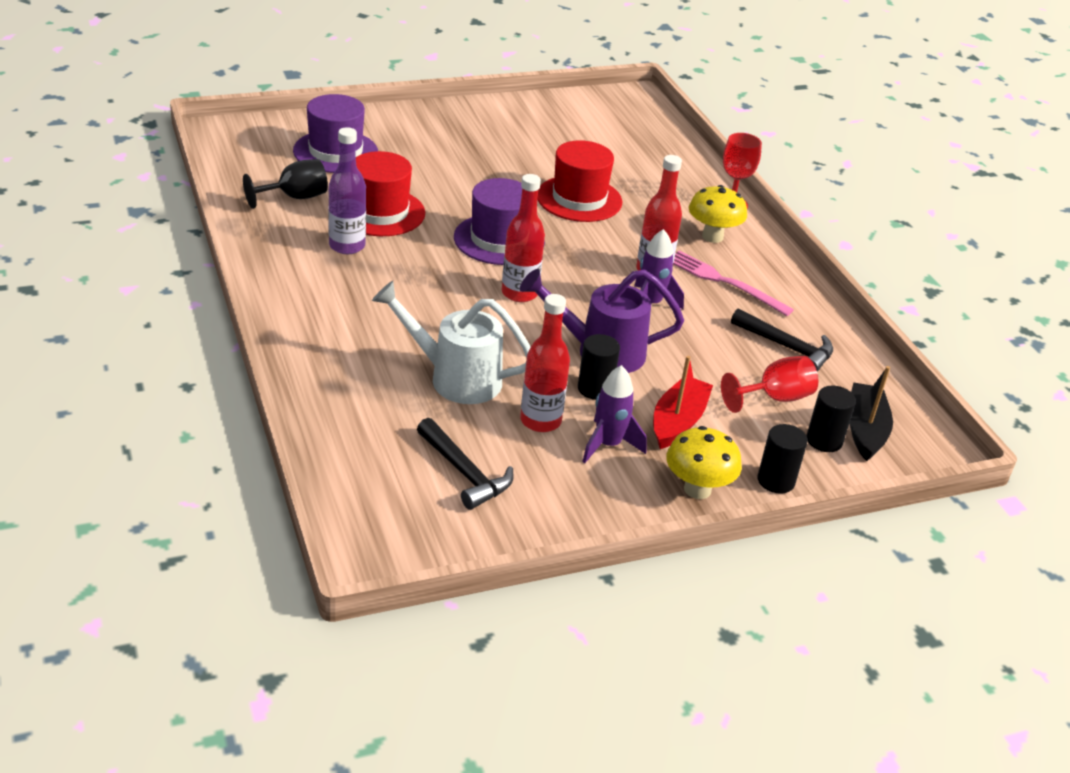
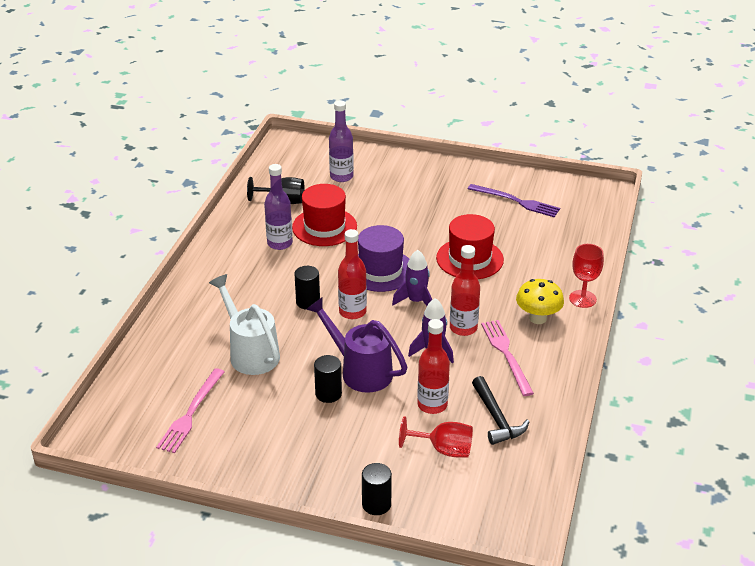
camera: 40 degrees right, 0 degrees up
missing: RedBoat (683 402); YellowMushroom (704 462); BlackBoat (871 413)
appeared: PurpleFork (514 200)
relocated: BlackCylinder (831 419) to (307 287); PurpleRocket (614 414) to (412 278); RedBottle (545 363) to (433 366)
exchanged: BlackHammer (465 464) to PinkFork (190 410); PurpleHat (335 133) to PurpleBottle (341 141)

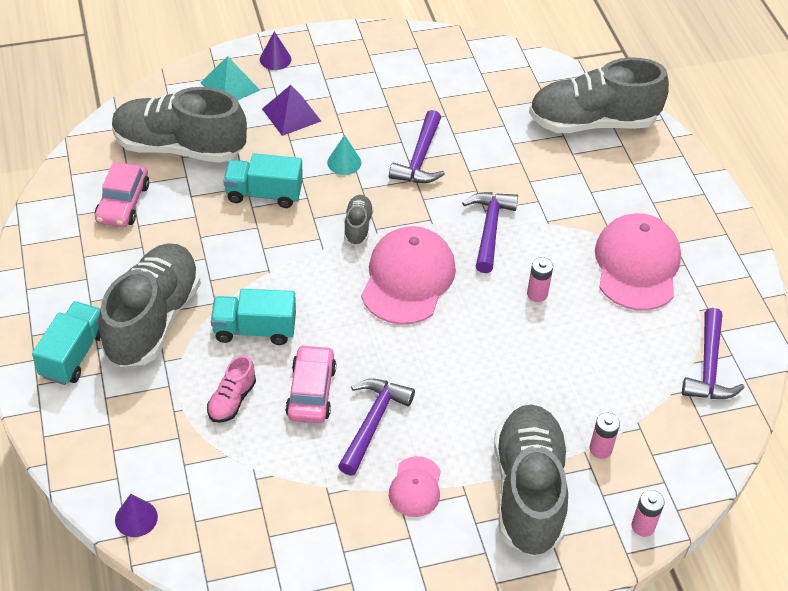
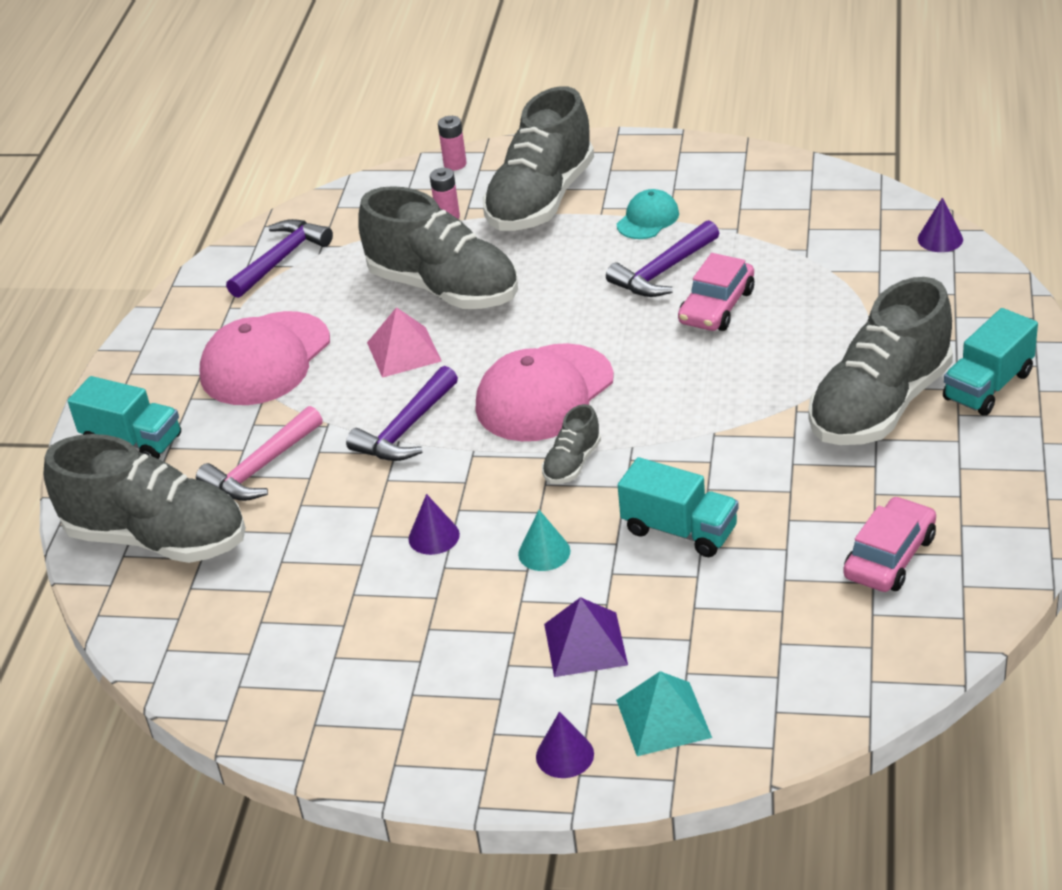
camera: 150 degrees left, 10 degrees down
missing: PinkShoe (231 389)
appeared: PinkHammer (259 453)
relocated: TurquoiseTruck (253 317) to (124 417); GreyShoe (179 125) to (438 247)
exchanged: PinkBattery (540 279) to PinkPyramid (404 342); PurpleHammer (417 146) to PurpleCone (434 524)
colour: PinkCap (415 486) to TurquoiseCap (648 214)

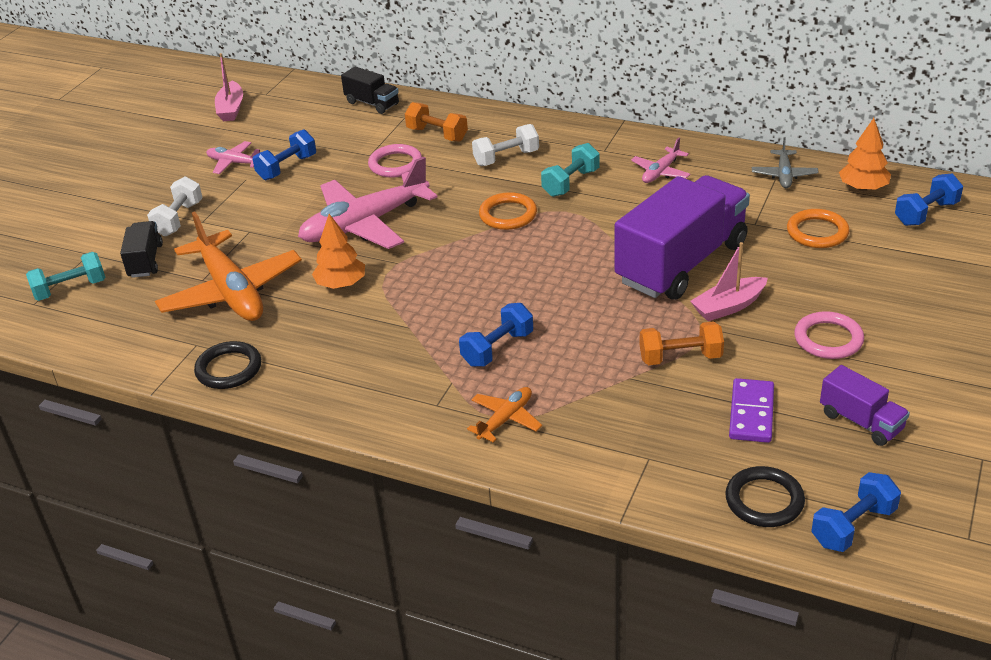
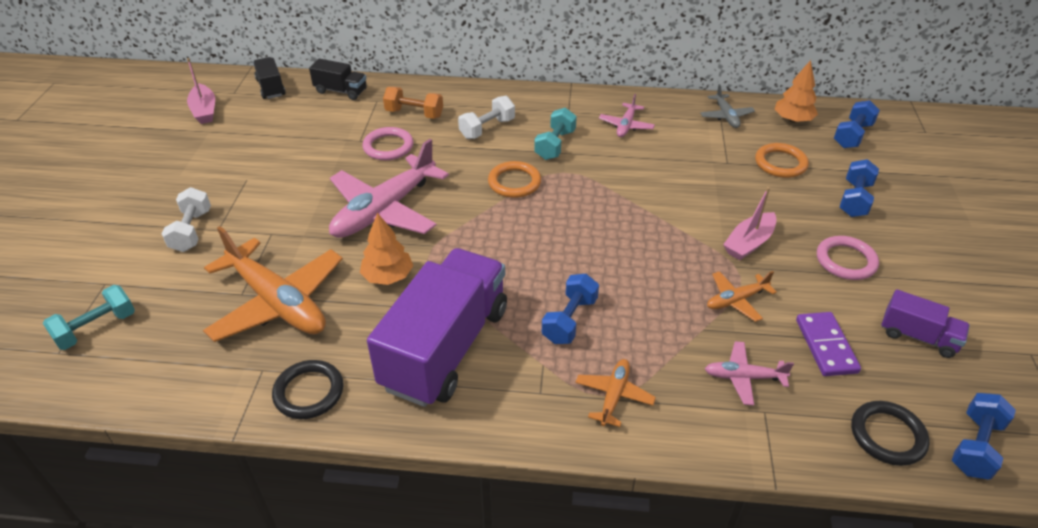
camera: 20 degrees left, 5 degrees up
relocated: BlackTruck (141 249) to (269 78); PurpleTruck (682 237) to (437 327); PinkPlane (233 157) to (749 373); BlueDumbbell (284 154) to (859 188)
exchanged: OrangeDumbbell (681 343) to OrangePlane (742 296)

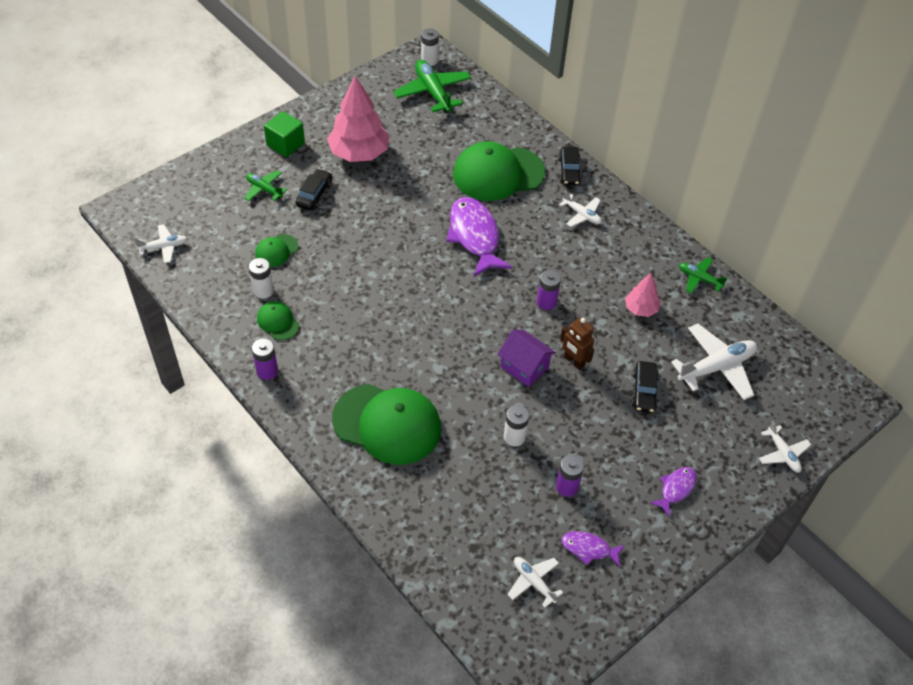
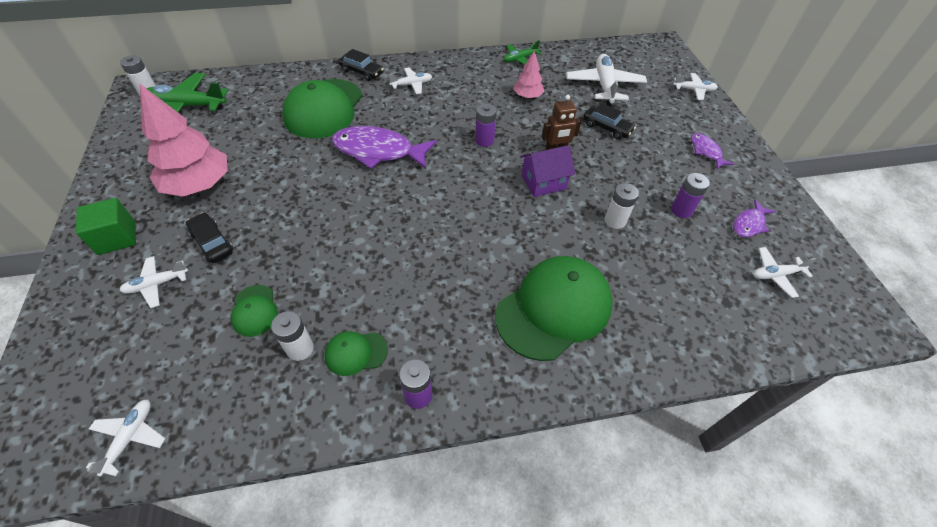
camera: 60 degrees left, 0 degrees up
colour: GreenPlane (265 185) to WhitePlane (153 282)

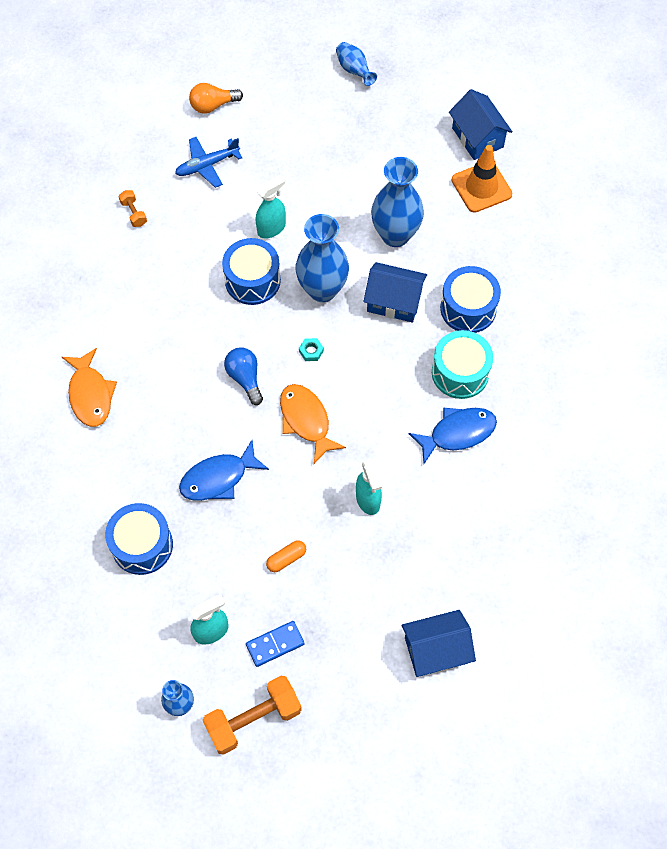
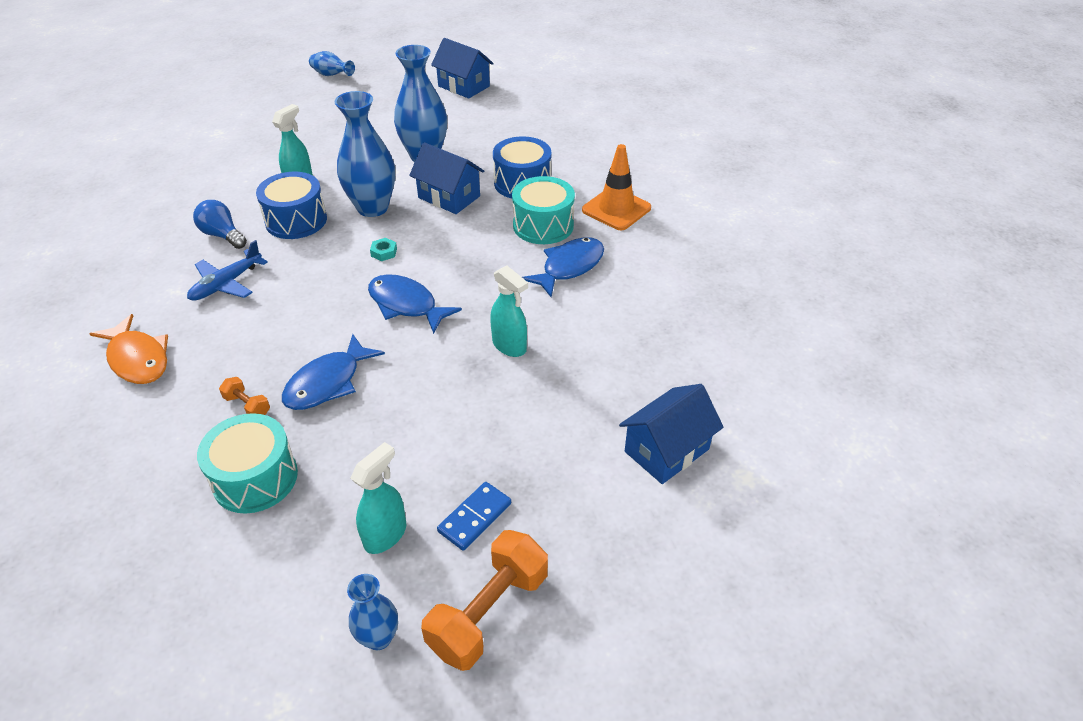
camera: 25 degrees left, 20 degrees down
missing: OrangeLightBulb (216 98); OrangeCapsule (286 556)
relocated: BluePlane (208 162) to (227 270); BlueLightBulb (243 376) to (220 224); OrangeDumbbell (133 208) to (244 396); OrangeTrafficCone (481 179) to (616 187)
colour: BlueDrum (139 539) to TurquoiseDrum (247 463); OrangeFish (313 424) to BlueFish (415 304)
spun: BlueHouse (395 292) = (446 178) 45 degrees clockwise

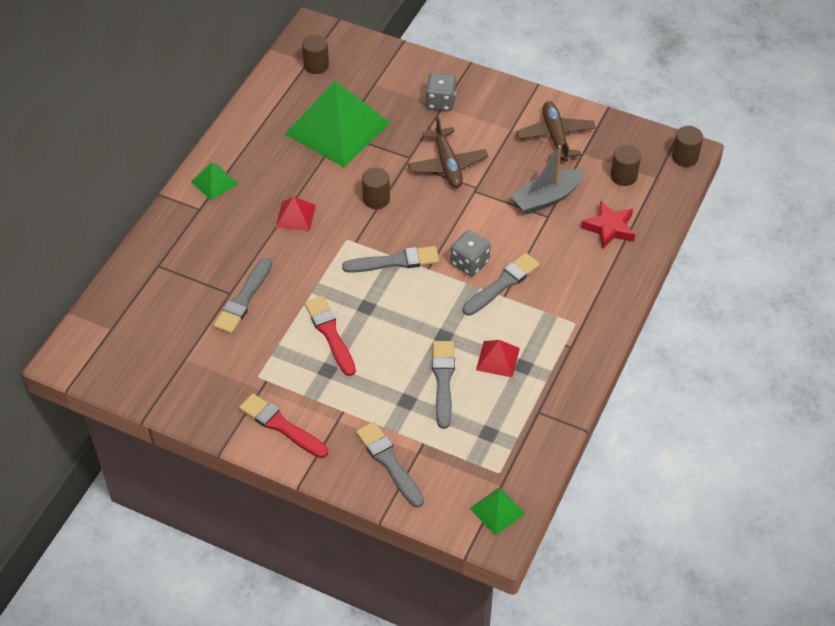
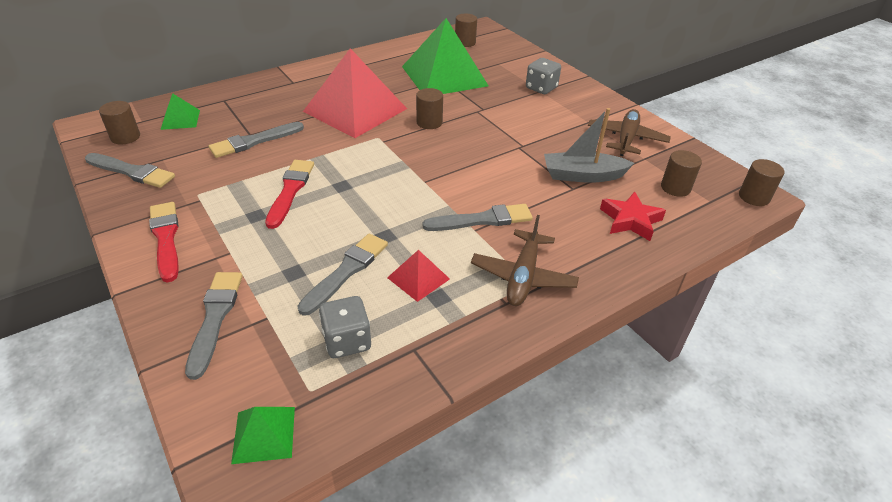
camera: 30 degrees right, 10 degrees down
appeared: BrownCylinder (119 122)
relocated: GreyBrush (390 259) to (130 170); GreenPyramid (214 181) to (180 111); GreyDice (470 253) to (345 327); BrownPlane (448 152) to (525 260)
size: RedPyramid (296 213) = (355 93) x2.29

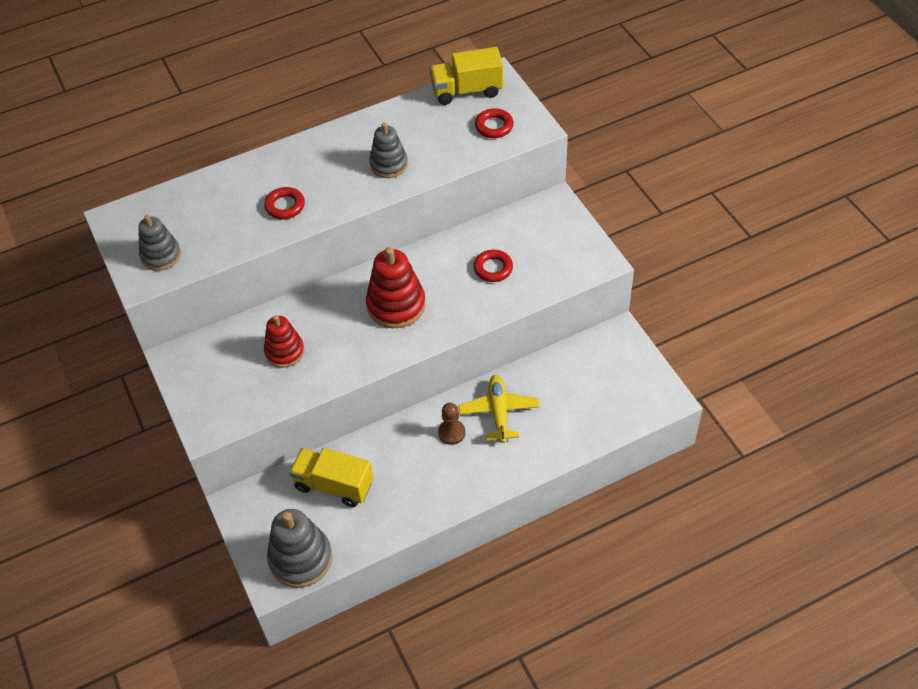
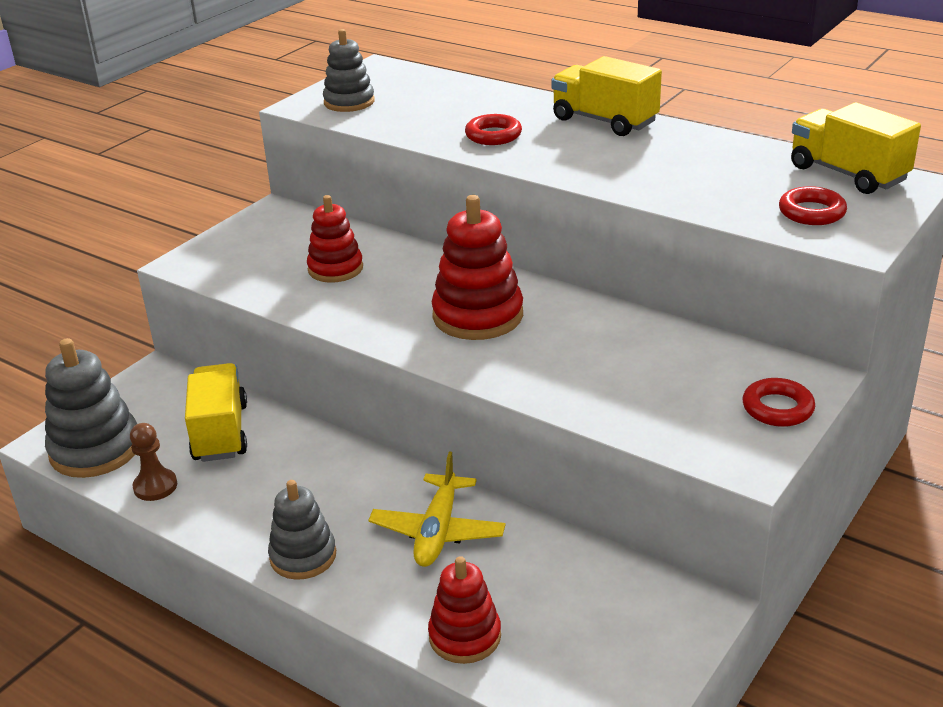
camera: 60 degrees right, 20 degrees down
appeared: RedStackingToy (464 610); YellowTruck (606 96)
relocated: BrownPawn (452 424) to (153 462); GreyStackingToy (388 150) to (302 530); RedRing (493 266) to (779 402)
spun: YellowPlane (499 409) = (437 509) 135 degrees clockwise

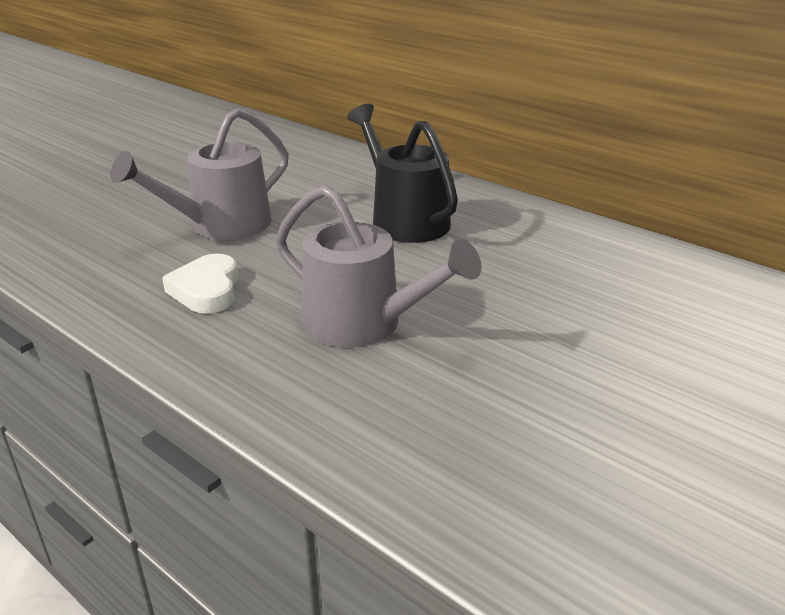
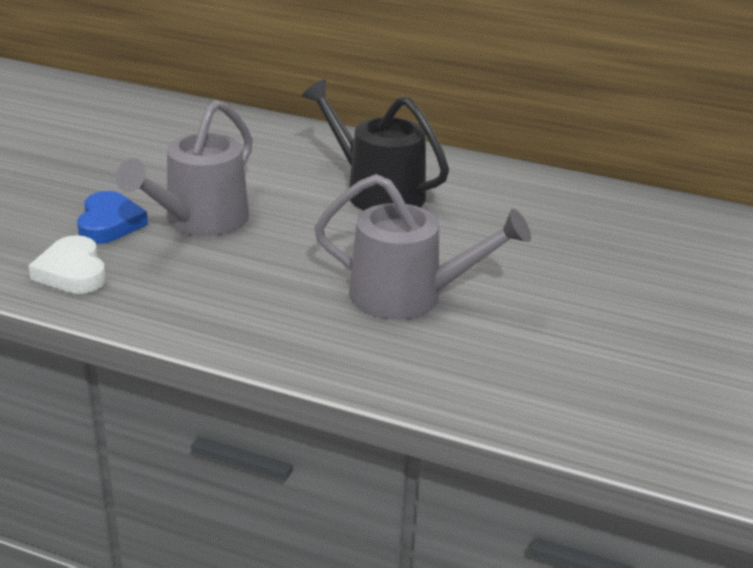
camera: 20 degrees left, 0 degrees up
appeared: BlueHeart (112 217)
relocated: WhiteHeart (200 284) to (67 264)

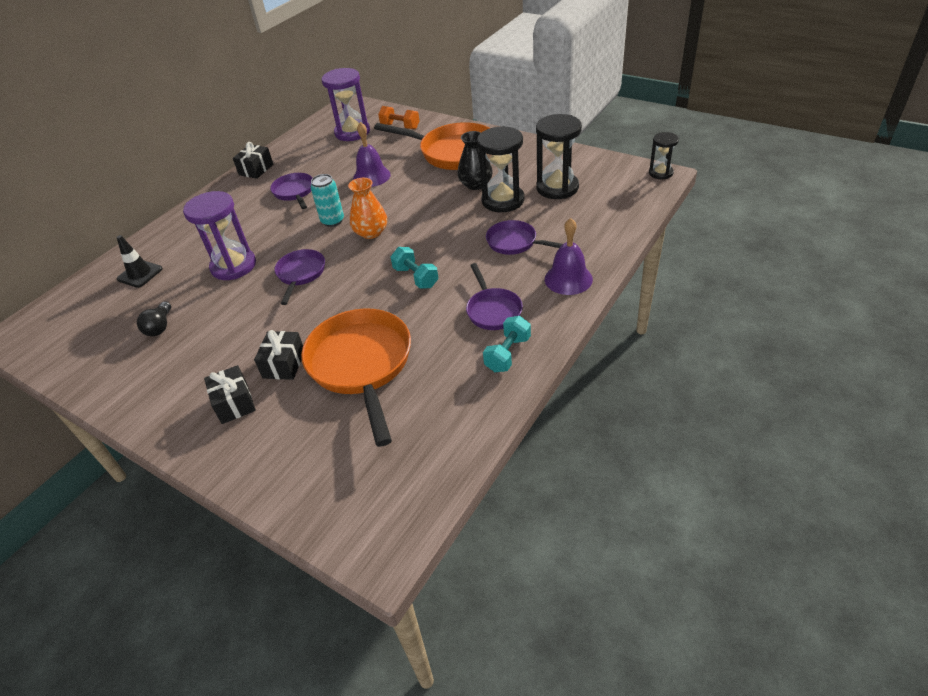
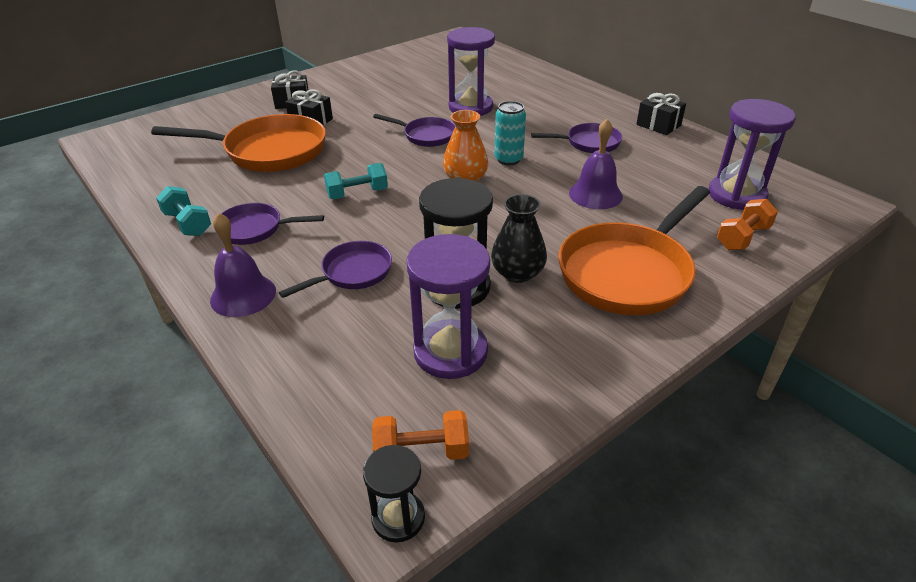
camera: 105 degrees right, 5 degrees down
missing: BlackTrafficCone (140 261); BlackLightBulb (154 318)
appeared: OrangeDumbbell (420 435)
colour: BlackHourglass (559 156) to PurpleHourglass (448 306)

